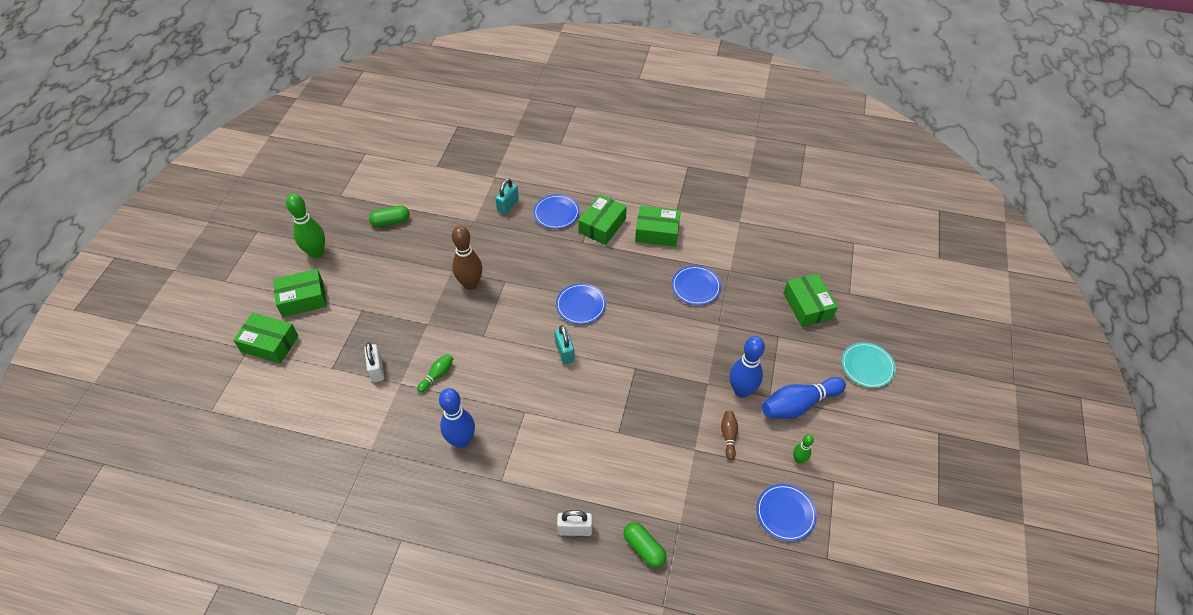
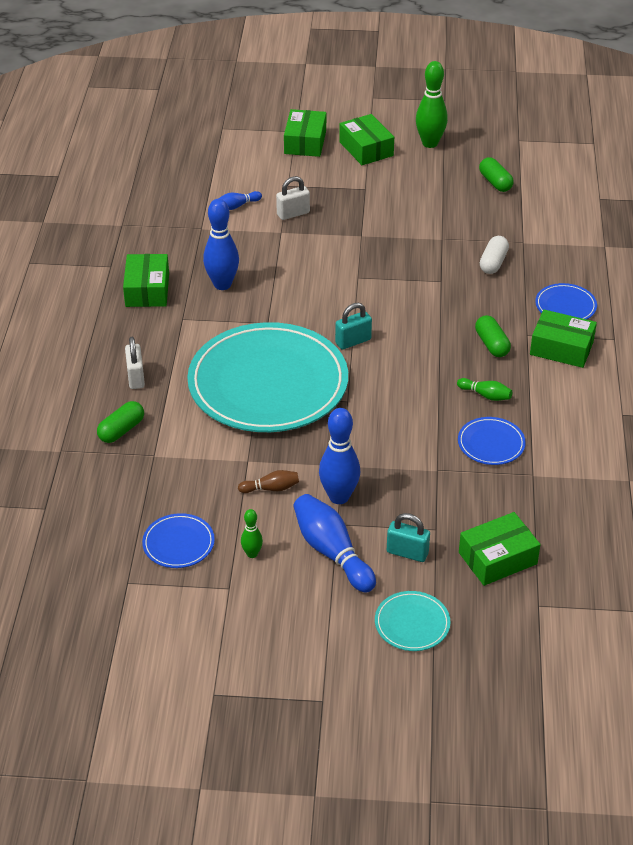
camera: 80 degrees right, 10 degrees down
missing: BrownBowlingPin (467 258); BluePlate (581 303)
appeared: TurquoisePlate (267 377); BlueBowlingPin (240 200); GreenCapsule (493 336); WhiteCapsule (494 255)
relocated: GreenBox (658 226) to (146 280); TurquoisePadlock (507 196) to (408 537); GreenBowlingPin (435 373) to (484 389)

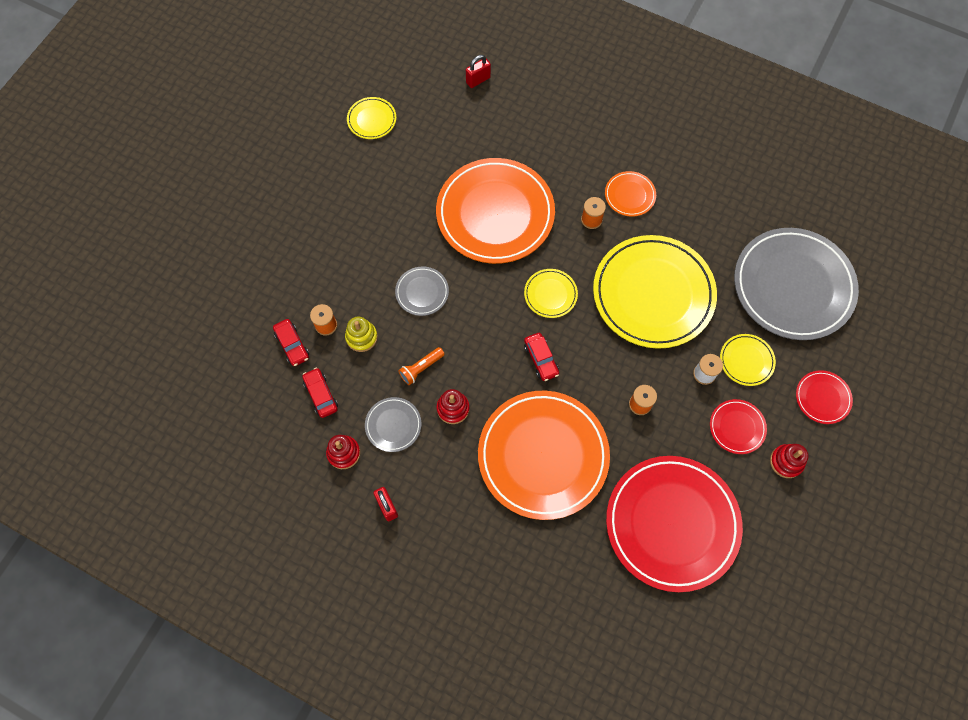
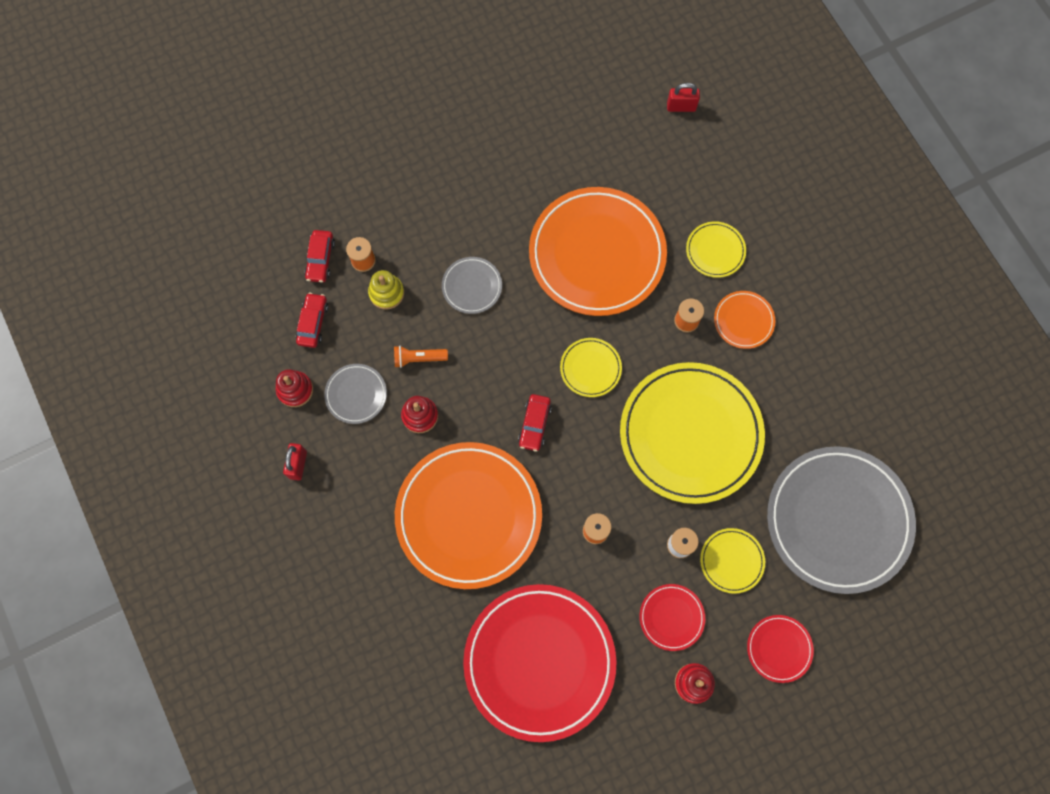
camera: 35 degrees right, 5 degrees up
relocated: YellowPlate (371 118) to (716 249)

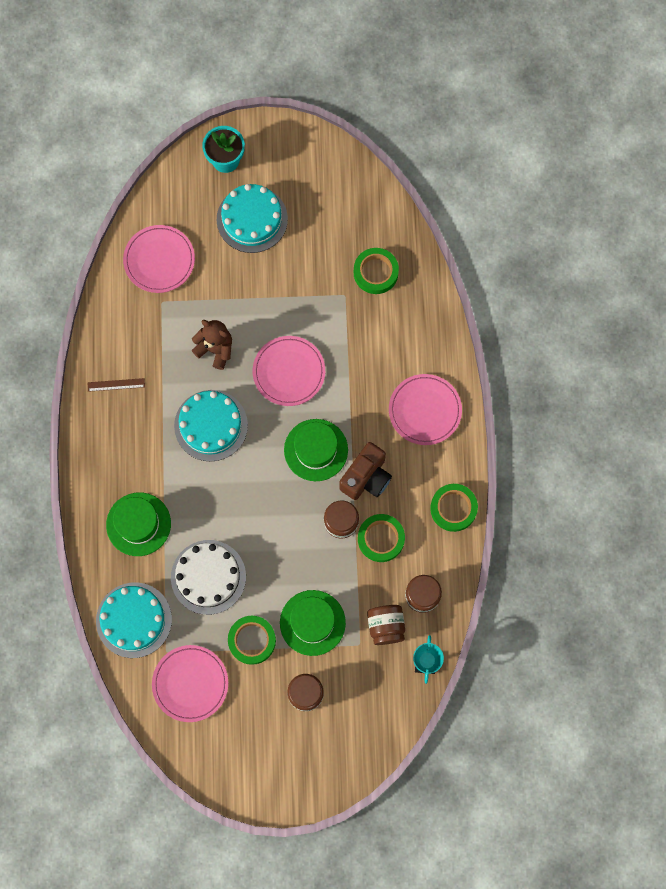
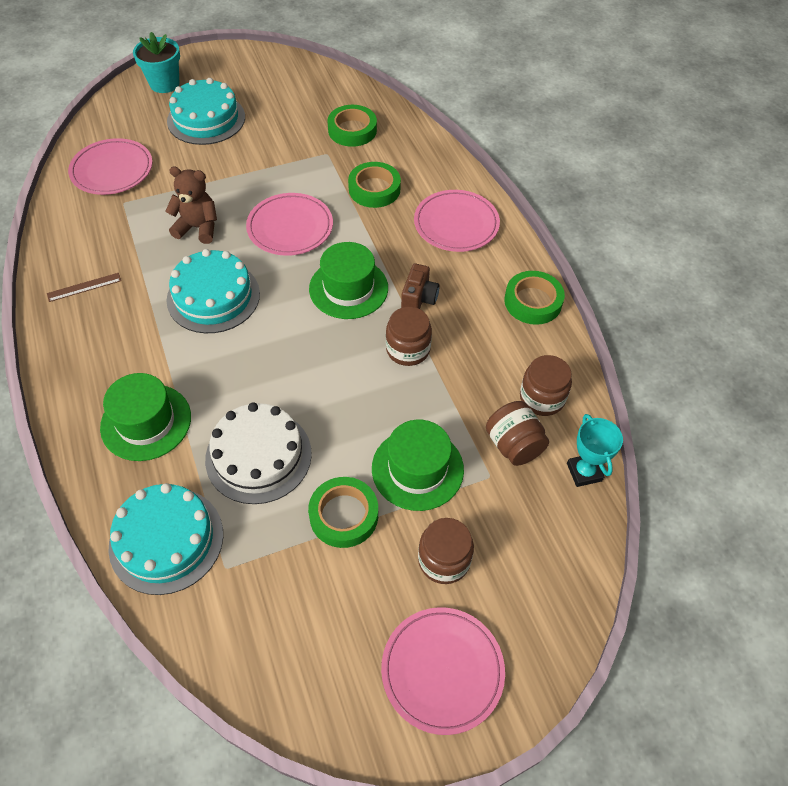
camera: 20 degrees left, 20 degrees down
relocated: GreenTape (381 538) to (374 185); PinkPlate (190 683) to (443 671)
size: BrownCamera (365 471) = (420 286) x0.66

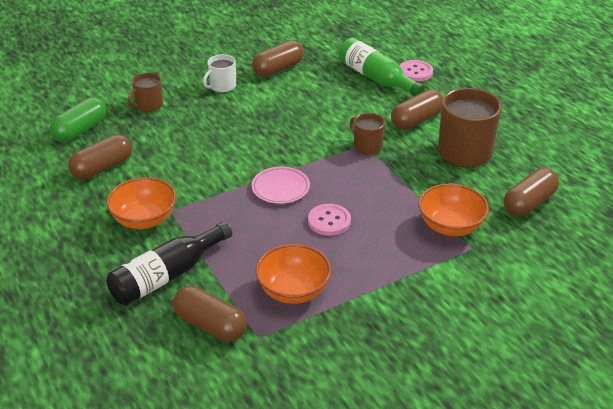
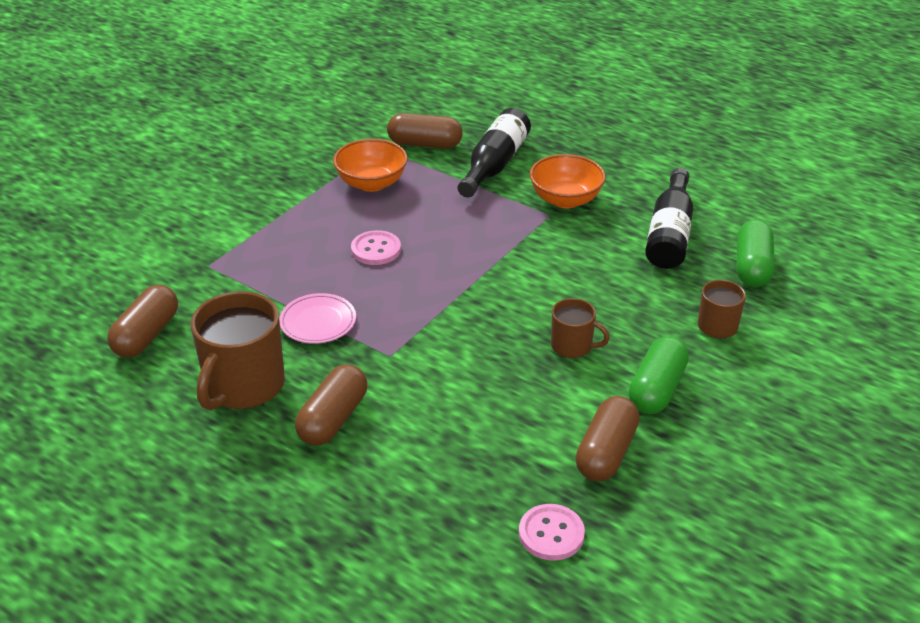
camera: 155 degrees right, 0 degrees up
missing: GreenBottle (382 66); OrangeBowl (454 210)
relocated: PinkPlate (281 185) to (317 318); PinkButton (416 71) to (552 532); BrownMug (367 134) to (580 328)
exchanged: WhiteMug (219 73) to GreenCapsule (659 375); BrownCapsule (100 157) to BlackBottle (669 218)

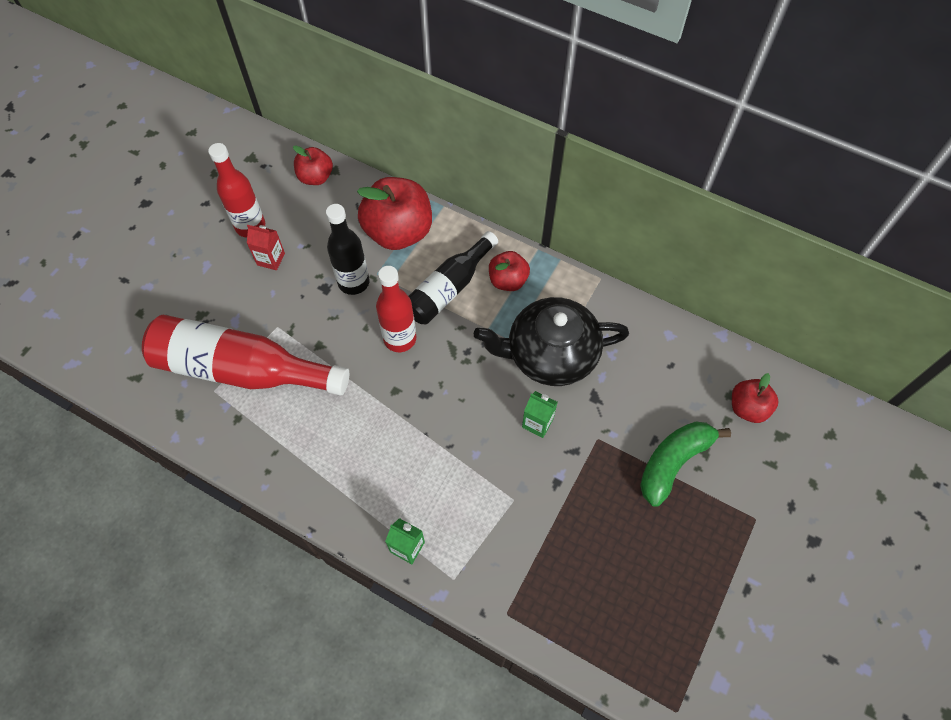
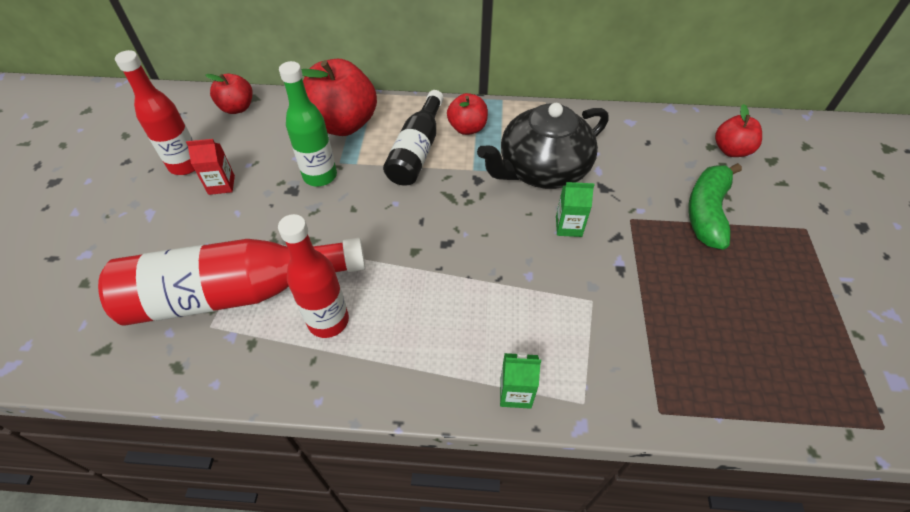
camera: 25 degrees left, 10 degrees down
relocated: RedBottle (396 309) to (313 276)
colour: BlackBottle (347 249) to GreenBottle (308 123)

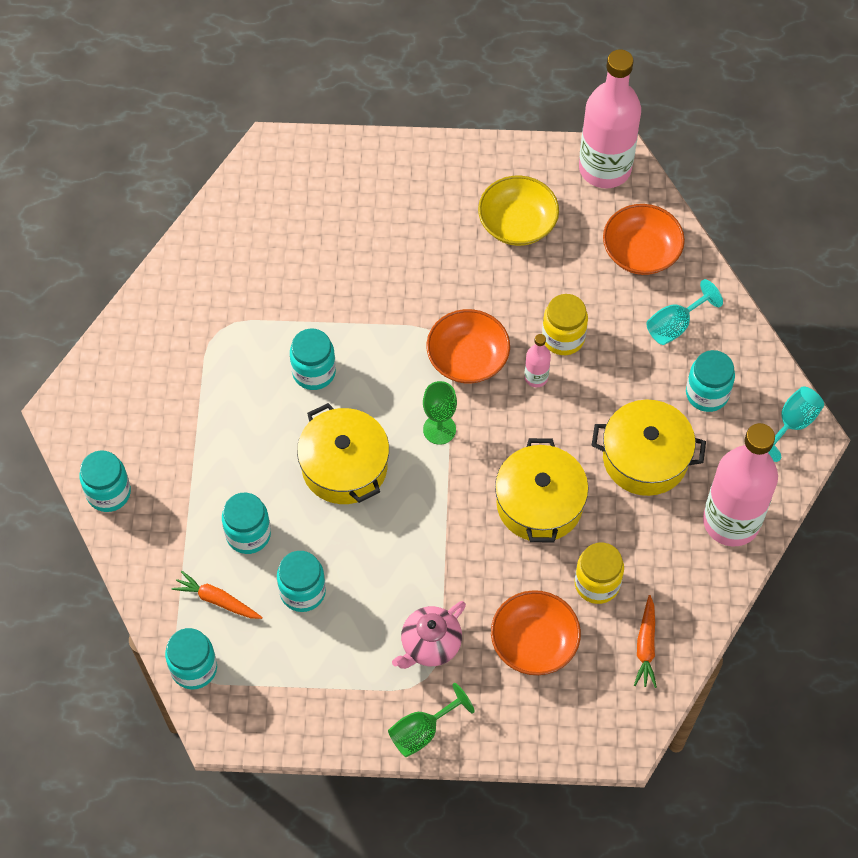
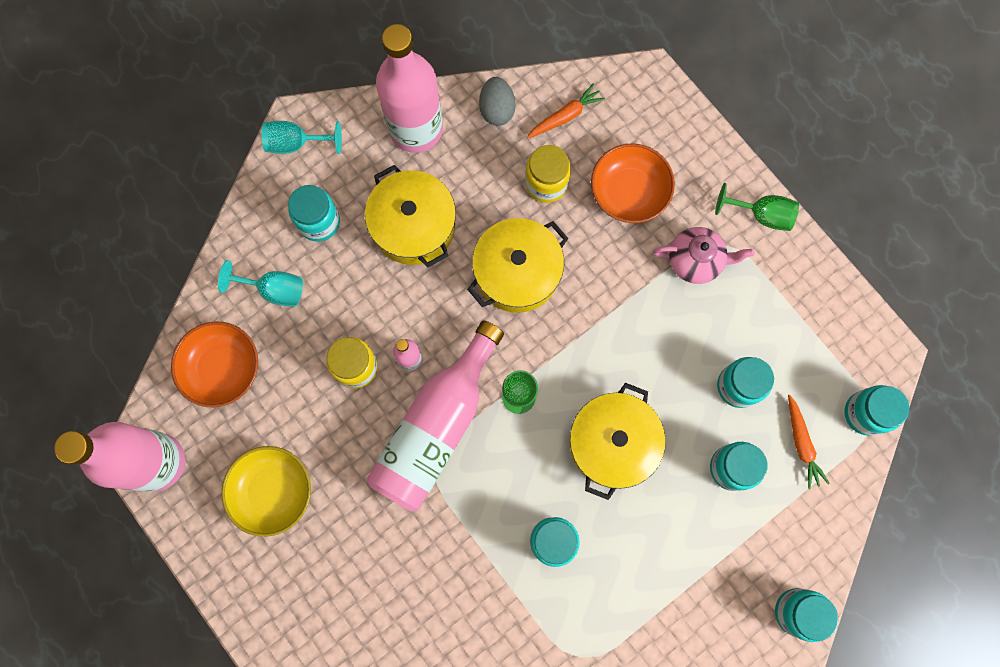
camera: 130 degrees left, 15 degrees up
appeared: GreyEgg (497 101)
exchanged: OrangeBowl (468 346) to PinkBottle (435 415)

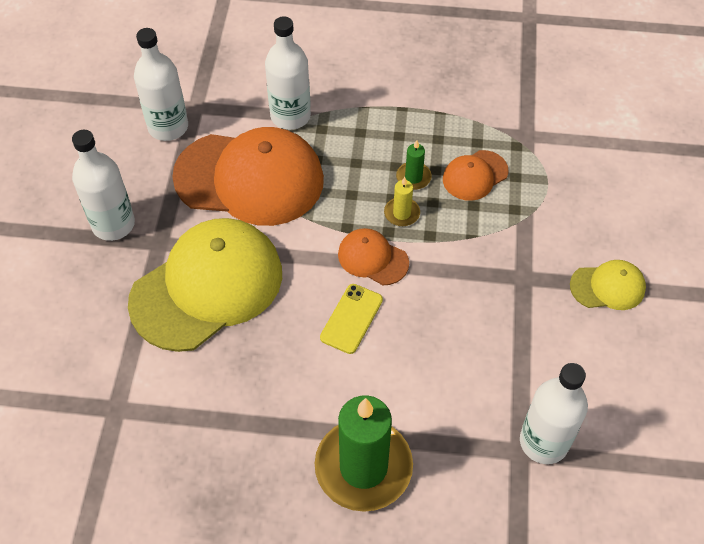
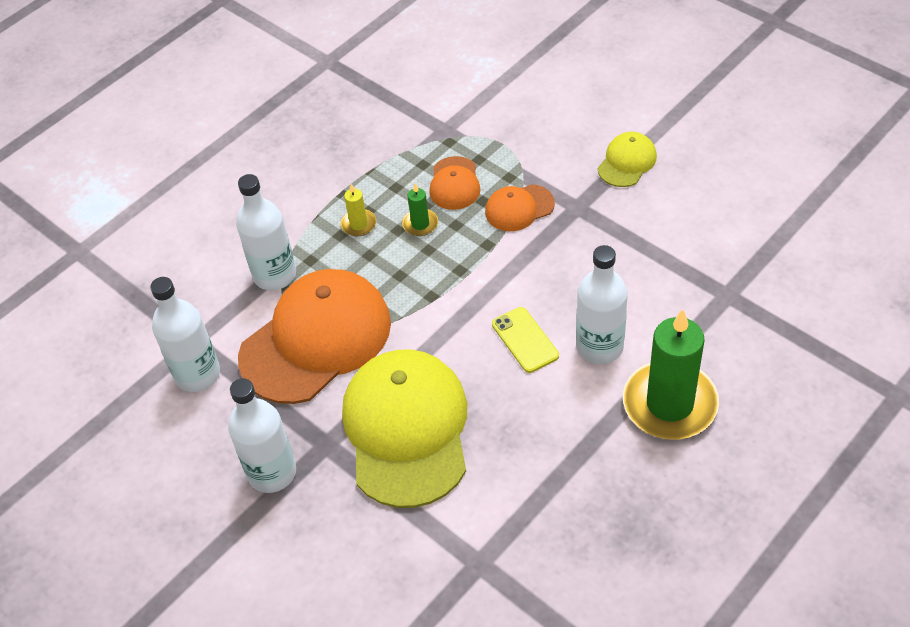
camera: 50 degrees left, 5 degrees down
relocated: YellowCandle (402 201) to (358 210); OrangeCap (373 256) to (520 207); WhiteBottle (554 413) to (602 304)

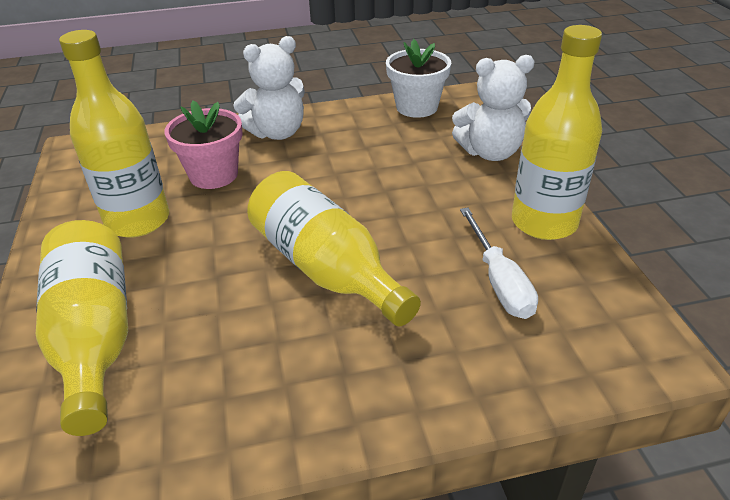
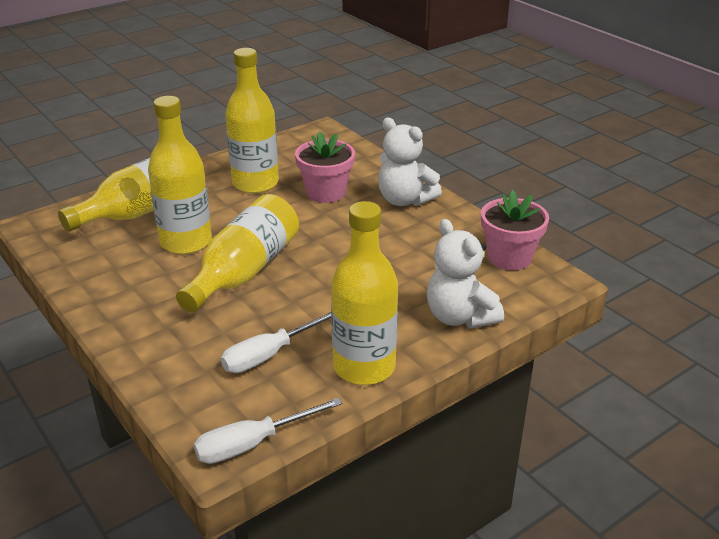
camera: 65 degrees right, 5 degrees down
appeared: YellowBottle (180 175); WhiteScrewdriver (268 431)
colour: WhiteFlowerPot (418 78) to PinkFlowerPot (515 230)

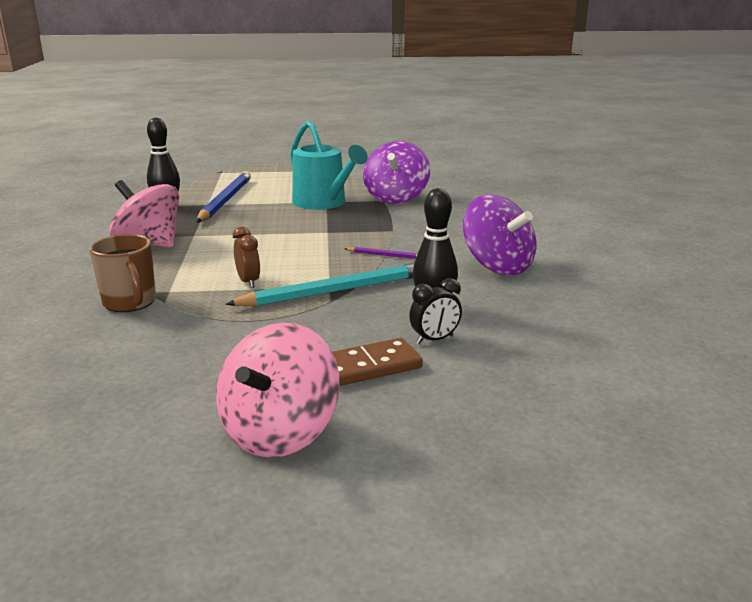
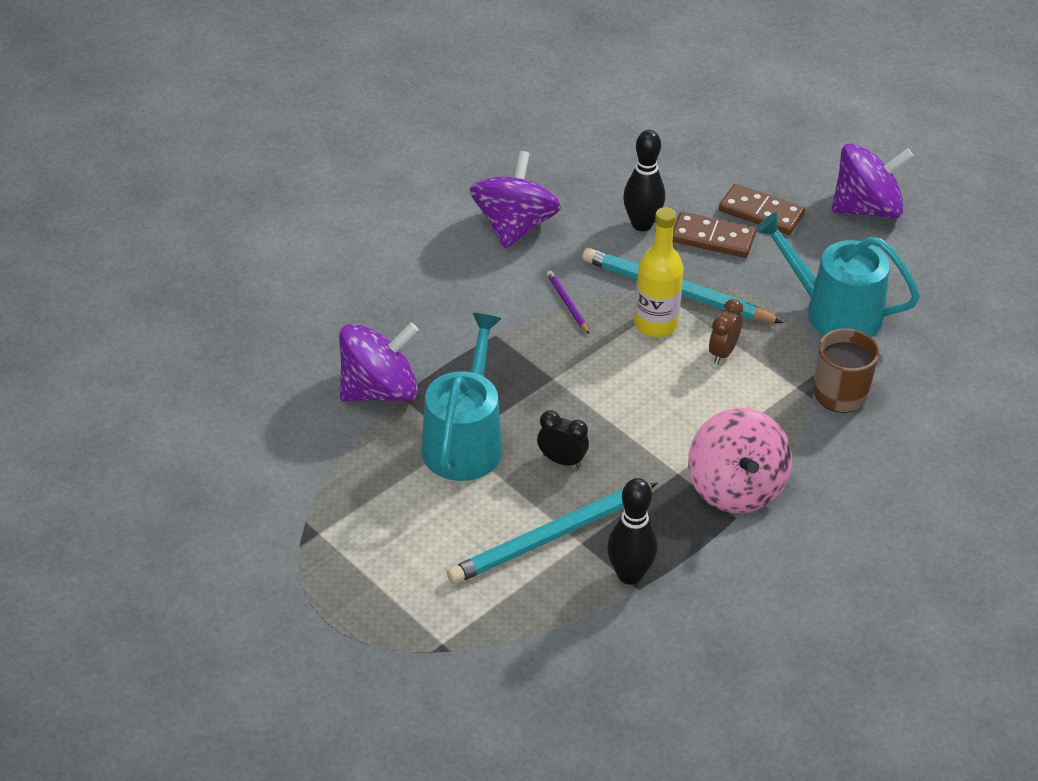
camera: 130 degrees left, 20 degrees up
appeared: YellowBottle (658 272); BrownDomino (714 235); TurquoiseWateringCan (837 275)
relocated: BlackClock (435 311) to (563 439)
colour: BluePencil (223 196) to TurquoisePencil (552 533); PinkSpinningTop (278 390) to PurpleSpinningTop (873 181)

